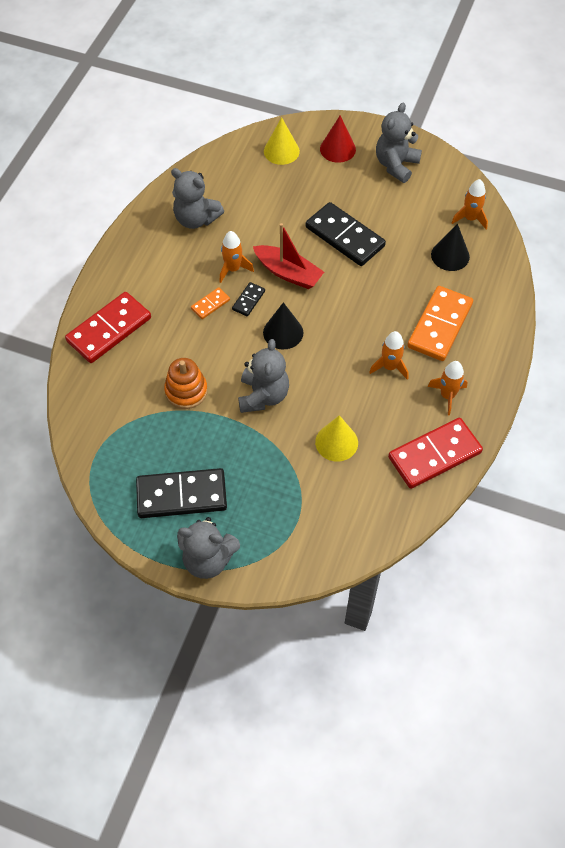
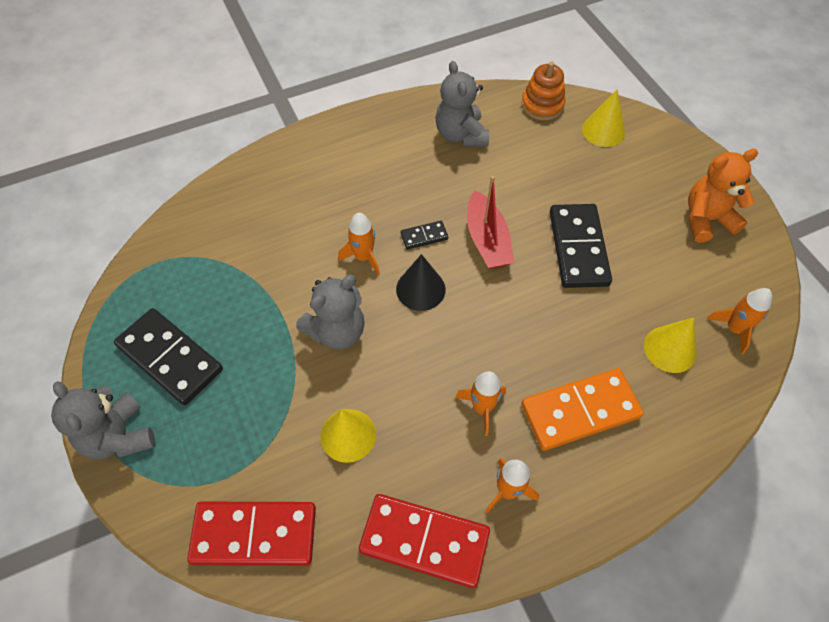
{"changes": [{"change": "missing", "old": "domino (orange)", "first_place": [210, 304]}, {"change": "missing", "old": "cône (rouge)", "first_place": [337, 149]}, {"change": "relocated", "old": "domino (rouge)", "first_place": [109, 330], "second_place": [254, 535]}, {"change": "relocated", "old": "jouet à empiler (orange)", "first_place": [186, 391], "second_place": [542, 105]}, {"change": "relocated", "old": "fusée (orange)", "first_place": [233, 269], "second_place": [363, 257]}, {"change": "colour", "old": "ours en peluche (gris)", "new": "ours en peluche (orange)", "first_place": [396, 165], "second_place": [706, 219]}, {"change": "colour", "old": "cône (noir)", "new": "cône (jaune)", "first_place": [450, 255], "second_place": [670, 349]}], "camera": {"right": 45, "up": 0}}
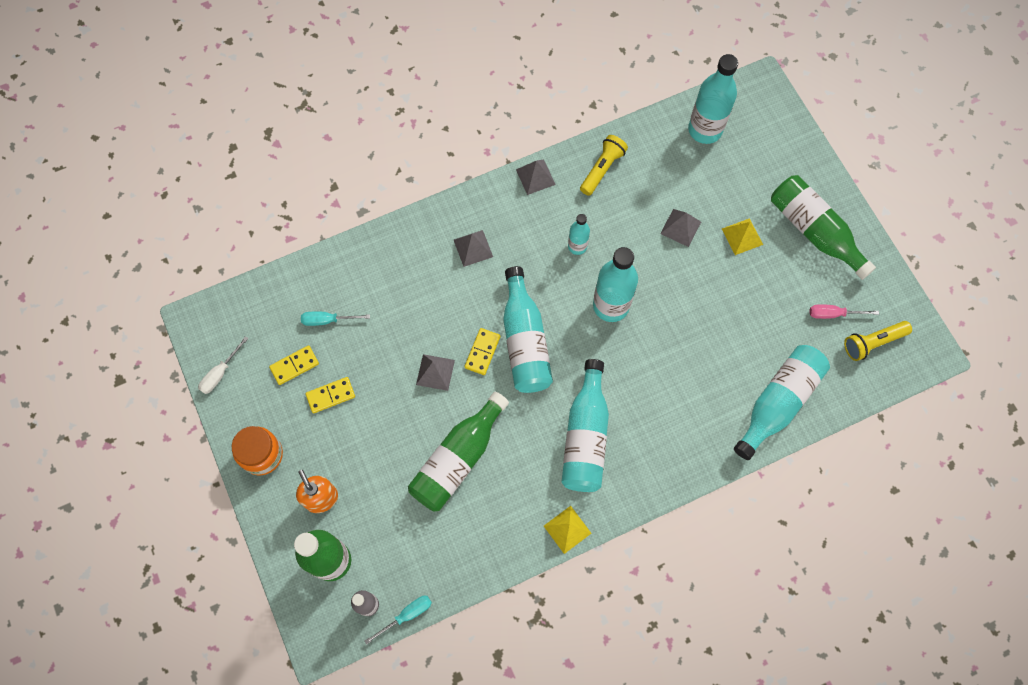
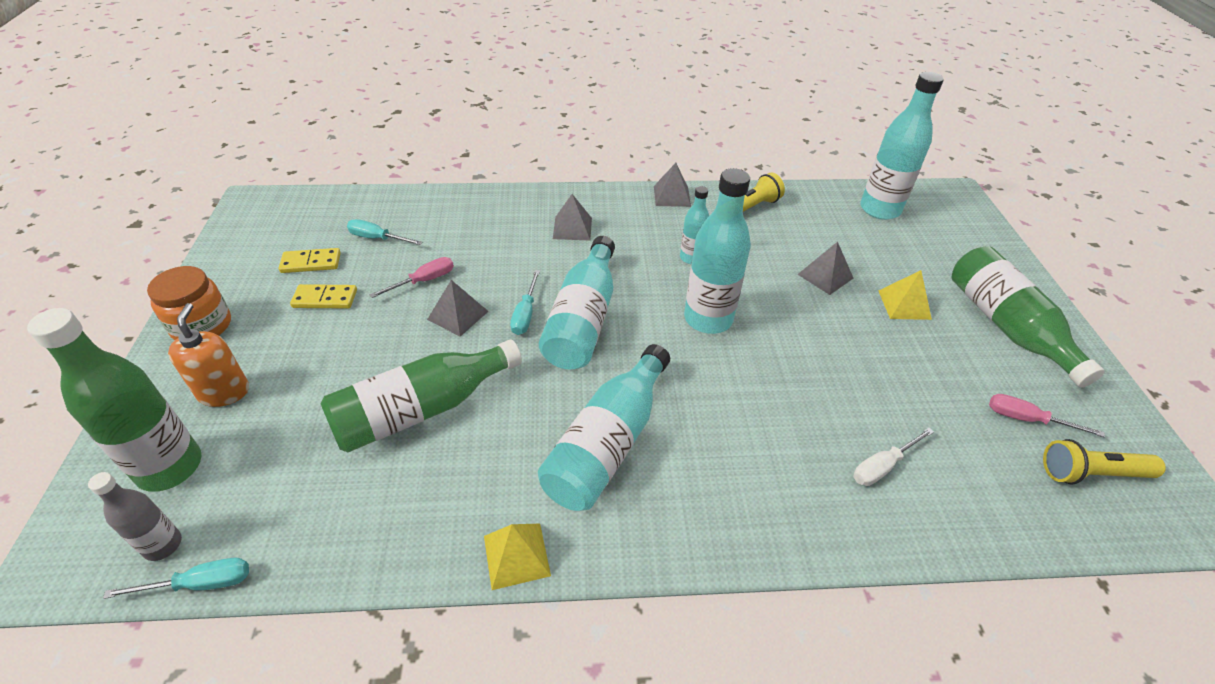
{"changes": [{"change": "missing", "old": "bouteille (turquoise)", "first_place": [778, 402]}, {"change": "appeared", "new": "tournevis (rose)", "second_place": [424, 281]}, {"change": "relocated", "old": "tournevis (blanc)", "first_place": [220, 373], "second_place": [882, 466]}, {"change": "exchanged", "old": "domino (jaune)", "new": "tournevis (turquoise)", "first_place": [482, 352], "second_place": [525, 314]}], "camera": {"right": 20, "up": -25}}
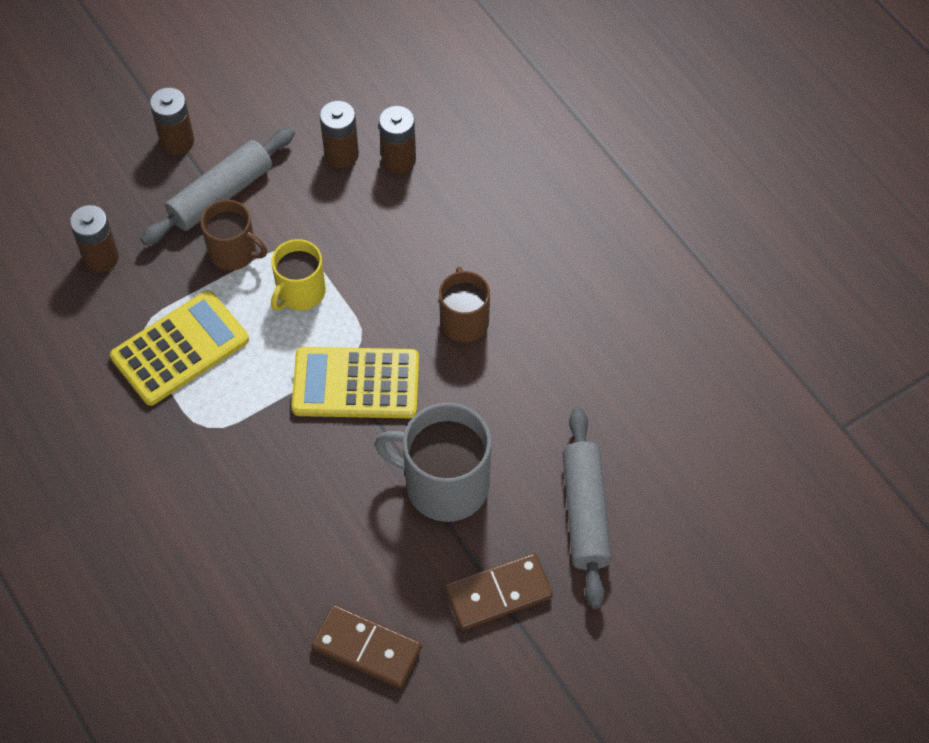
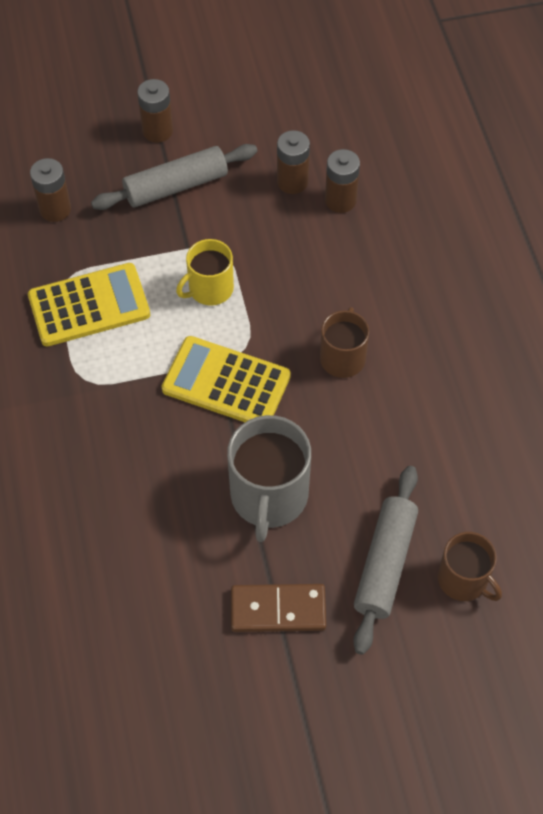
{"changes": [{"change": "missing", "old": "domino (marron)", "first_place": [366, 648]}, {"change": "relocated", "old": "tasse (marron)", "first_place": [233, 252], "second_place": [463, 579]}, {"change": "spun", "old": "tasse (gris)", "first_place": [444, 484], "second_place": [269, 496], "degrees": -120}], "camera": {"right": 20, "up": 0}}
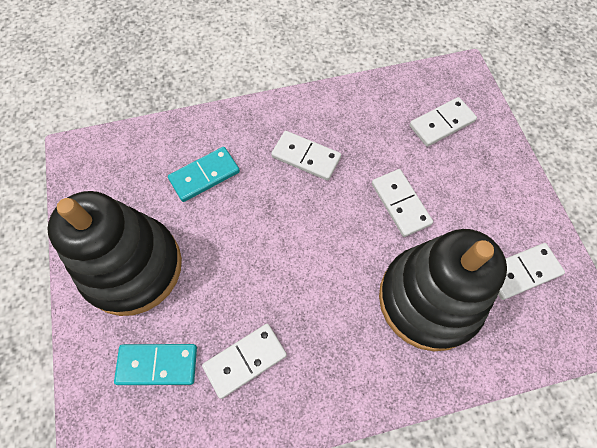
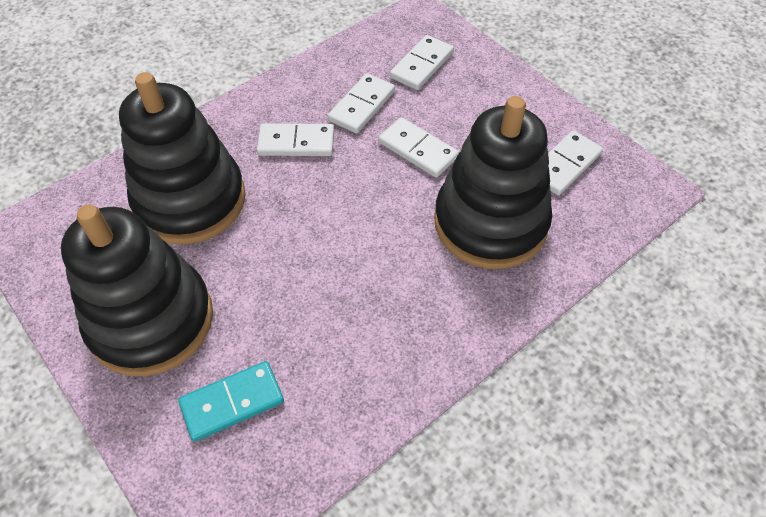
{"changes": [{"change": "relocated", "old": "domino (blanc)", "first_place": [245, 360], "second_place": [362, 106]}, {"change": "exchanged", "old": "domino (turquoise)", "new": "jouet à empiler (noir)", "first_place": [204, 176], "second_place": [190, 200]}], "camera": {"right": -25, "up": -10}}
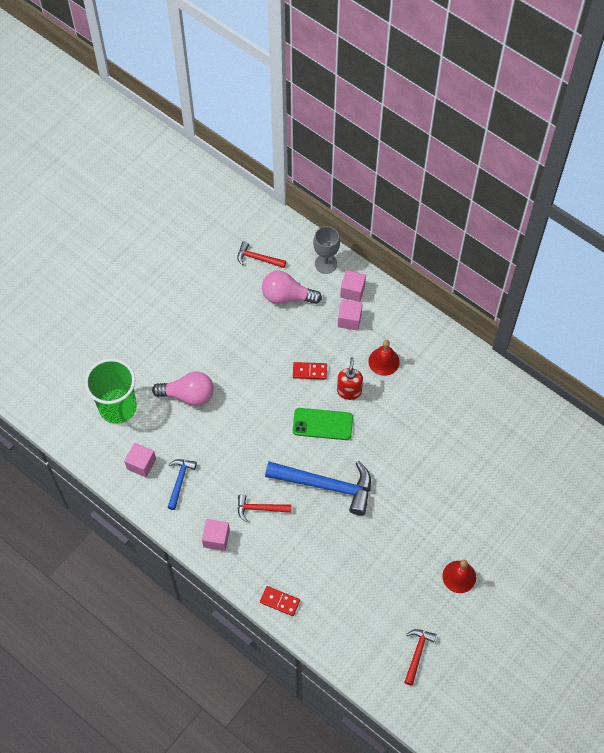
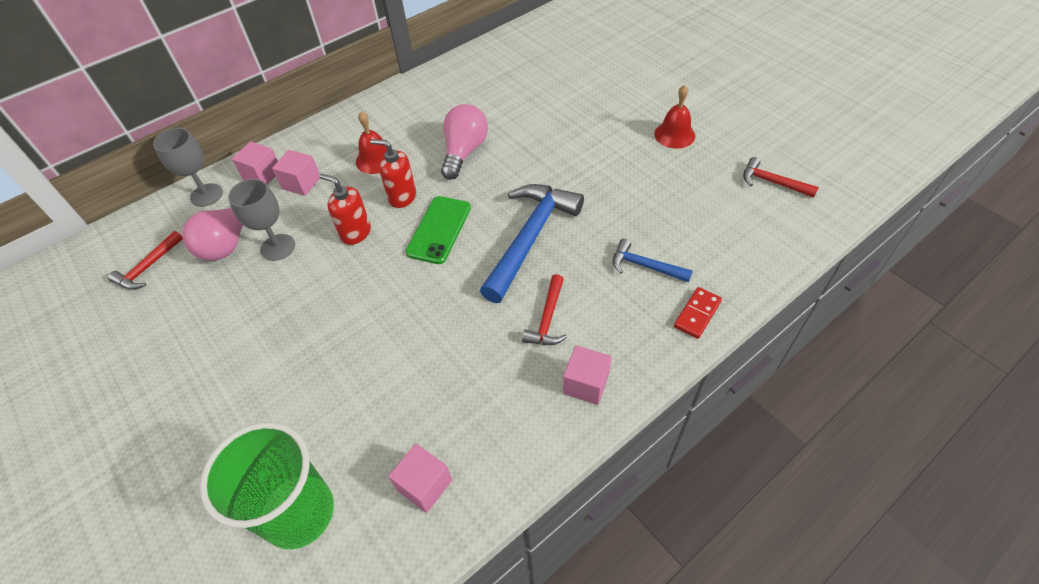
{"changes": [{"change": "appeared", "new": "verre à pied (gris)", "second_place": [278, 247]}, {"change": "relocated", "old": "ampoule (rose)", "first_place": [188, 395], "second_place": [464, 152]}, {"change": "relocated", "old": "marteau (bleu)", "first_place": [180, 481], "second_place": [645, 266]}, {"change": "exchanged", "old": "domino (rouge)", "new": "distributeur de savon (rouge)", "first_place": [309, 371], "second_place": [355, 233]}], "camera": {"right": -75, "up": -10}}
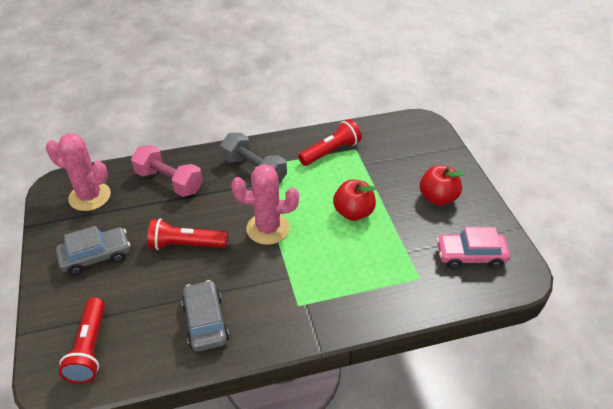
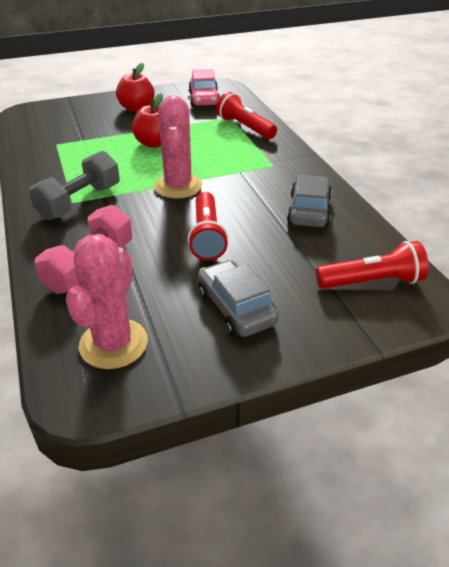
{"changes": [{"change": "relocated", "old": "lampe de poche (rouge)", "first_place": [330, 152], "second_place": [245, 127]}, {"change": "spun", "old": "voiture (gris)", "first_place": [205, 322], "second_place": [308, 211], "degrees": 120}], "camera": {"right": -95, "up": -5}}
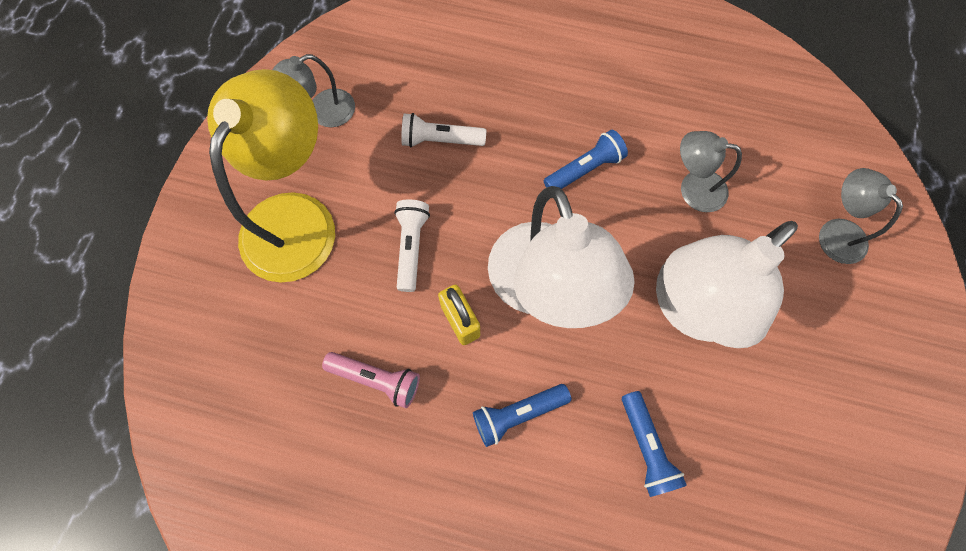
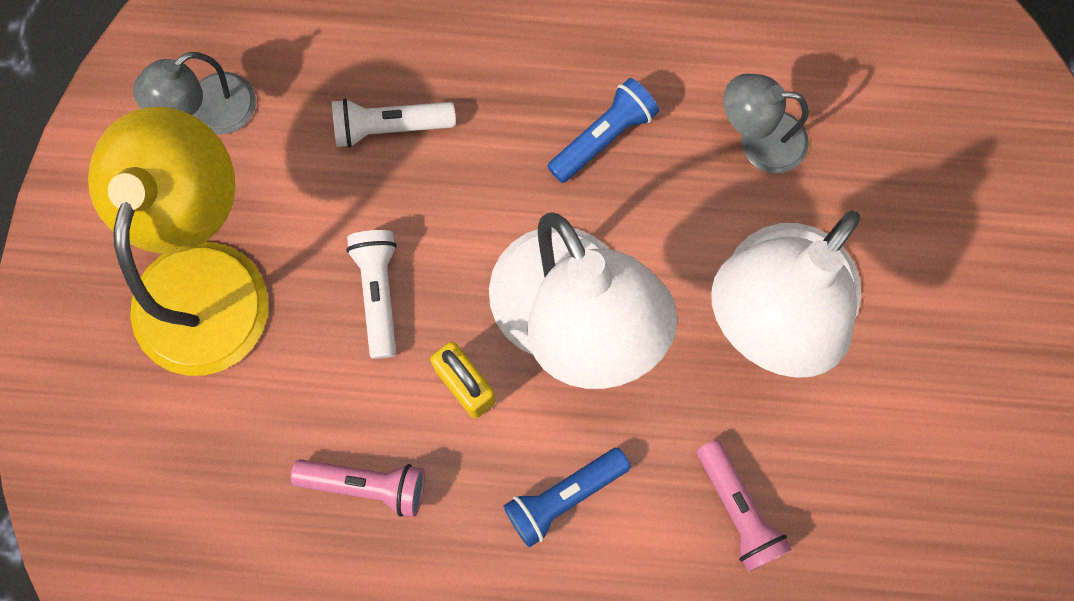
{"changes": [{"change": "missing", "old": "lampe (gris)", "first_place": [835, 232]}, {"change": "colour", "old": "lampe de poche (bleu)", "new": "lampe de poche (rose)", "first_place": [646, 447], "second_place": [738, 510]}], "camera": {"right": -10, "up": 5}}
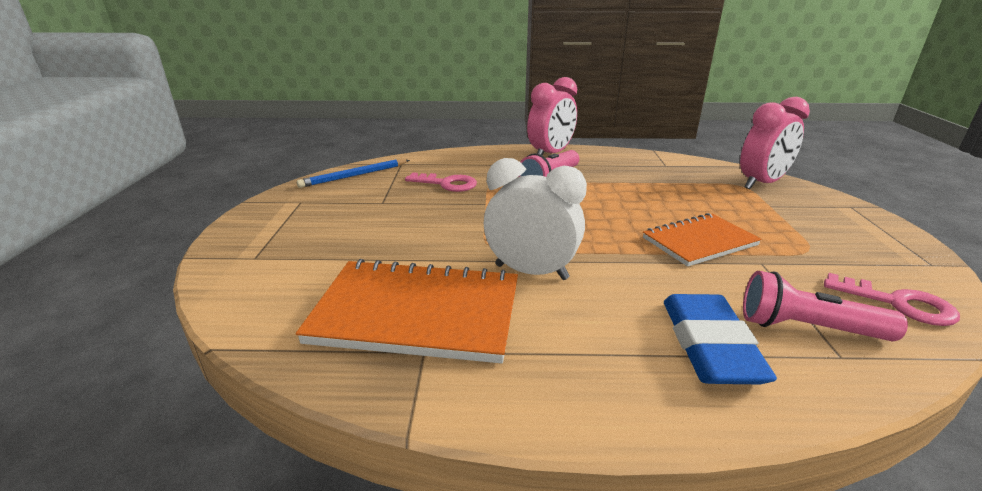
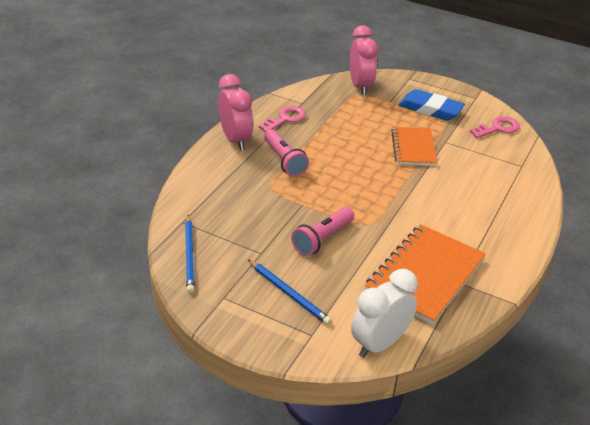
{"changes": [{"change": "appeared", "new": "crayon (bleu)", "second_place": [289, 293]}, {"change": "relocated", "old": "clé (rose)", "first_place": [447, 184], "second_place": [286, 119]}, {"change": "relocated", "old": "réveil (blanc)", "first_place": [531, 272], "second_place": [379, 343]}, {"change": "relocated", "old": "gomme (bleu)", "first_place": [709, 345], "second_place": [430, 109]}, {"change": "relocated", "old": "lampe de poche (rose)", "first_place": [807, 328], "second_place": [322, 239]}], "camera": {"right": -65, "up": 10}}
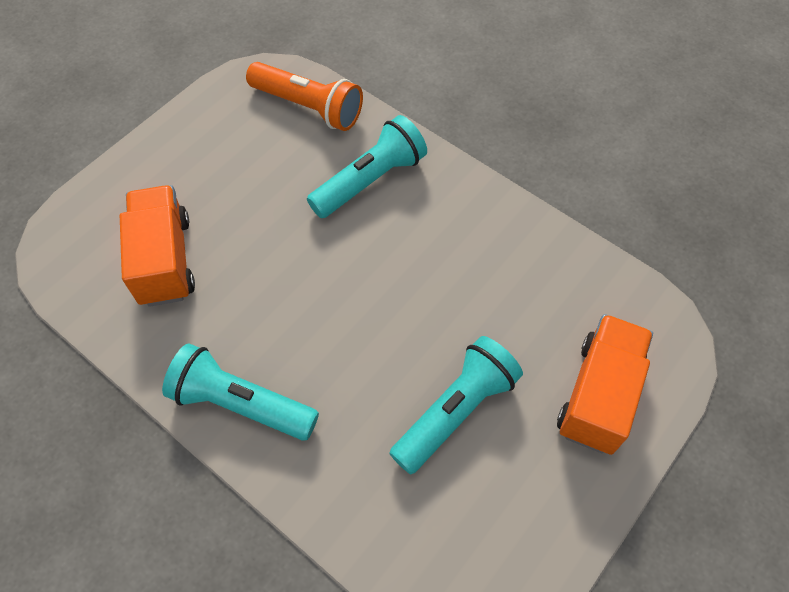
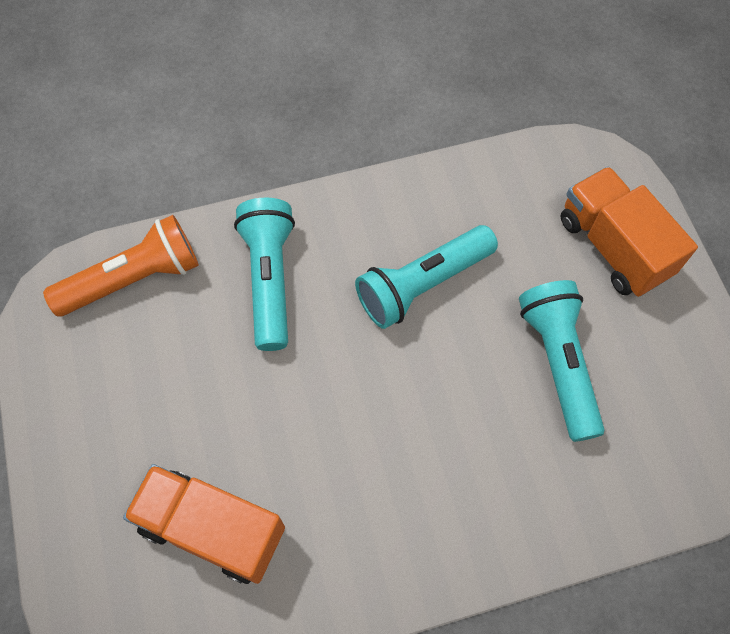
{"changes": [{"change": "relocated", "old": "lampe de poche (turquoise)", "first_place": [241, 403], "second_place": [422, 284]}], "camera": {"right": -55, "up": 5}}
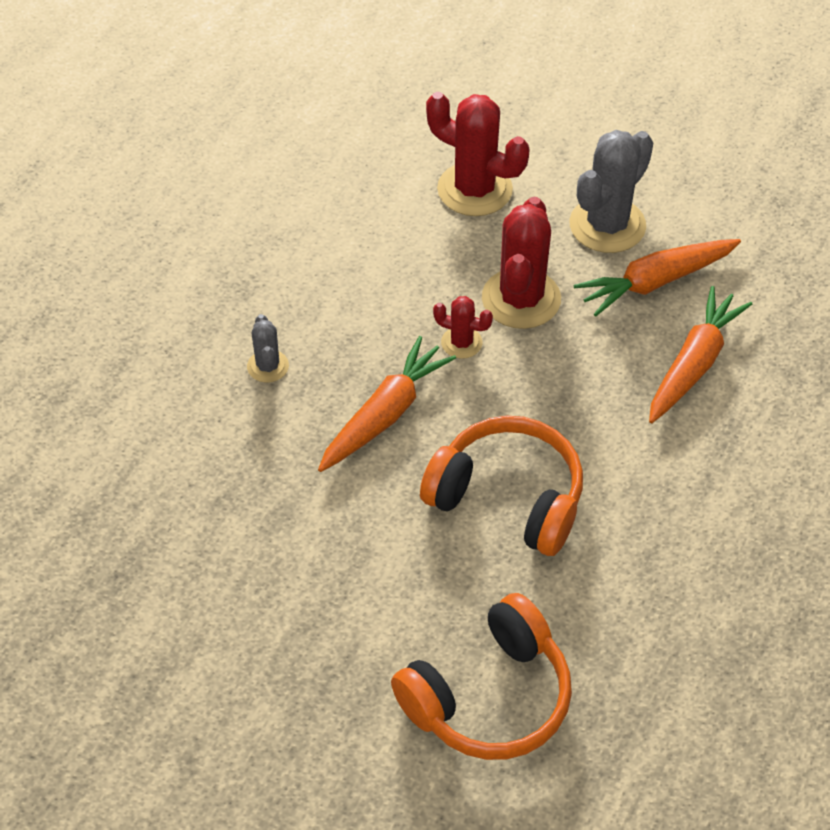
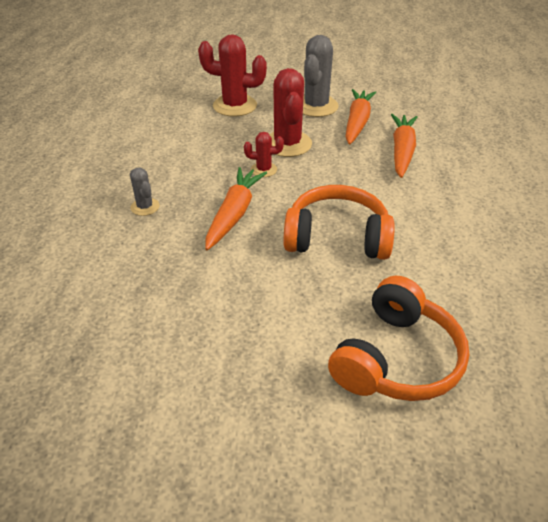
{"changes": [{"change": "spun", "old": "carotte (orange)", "first_place": [656, 282], "second_place": [357, 123], "degrees": 150}], "camera": {"right": -20, "up": -10}}
